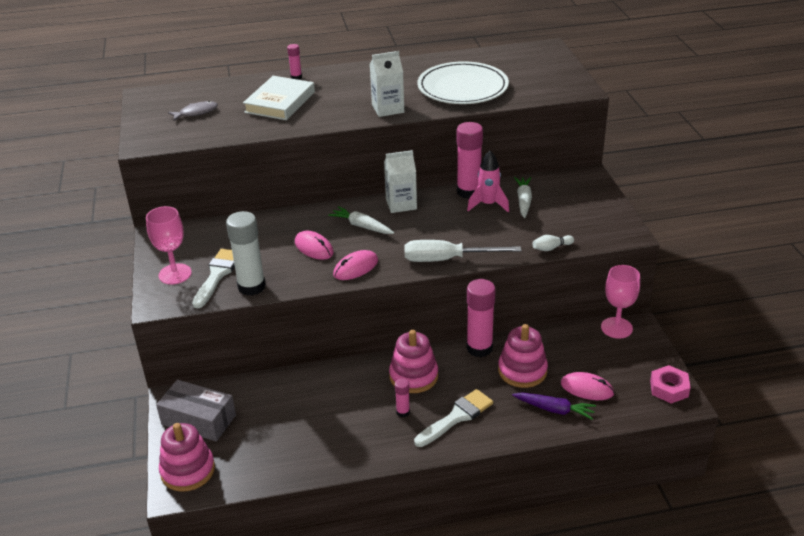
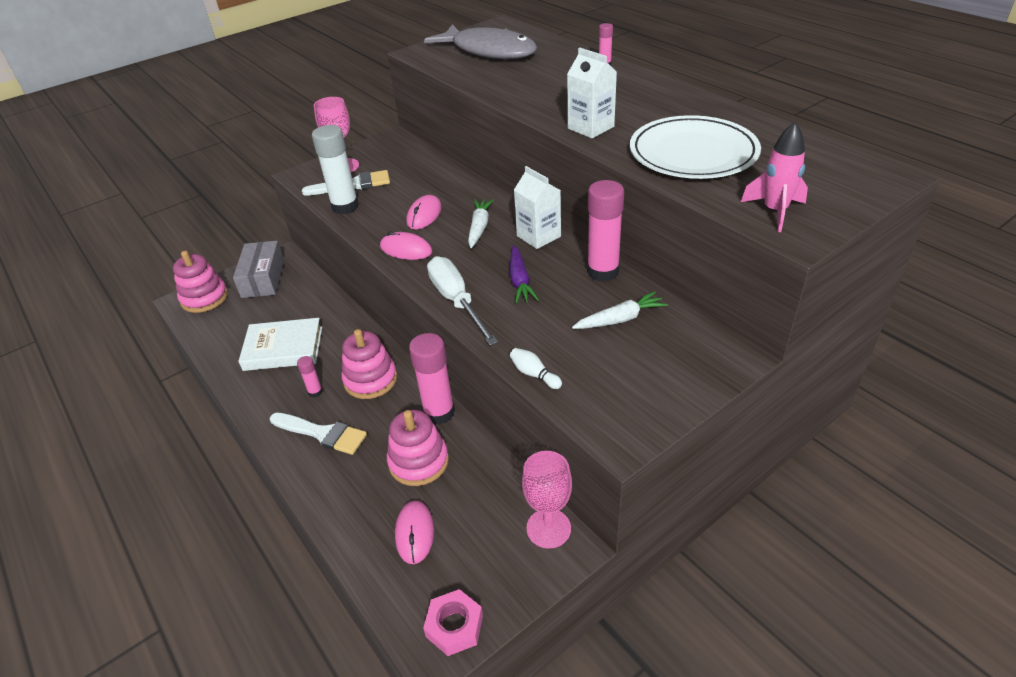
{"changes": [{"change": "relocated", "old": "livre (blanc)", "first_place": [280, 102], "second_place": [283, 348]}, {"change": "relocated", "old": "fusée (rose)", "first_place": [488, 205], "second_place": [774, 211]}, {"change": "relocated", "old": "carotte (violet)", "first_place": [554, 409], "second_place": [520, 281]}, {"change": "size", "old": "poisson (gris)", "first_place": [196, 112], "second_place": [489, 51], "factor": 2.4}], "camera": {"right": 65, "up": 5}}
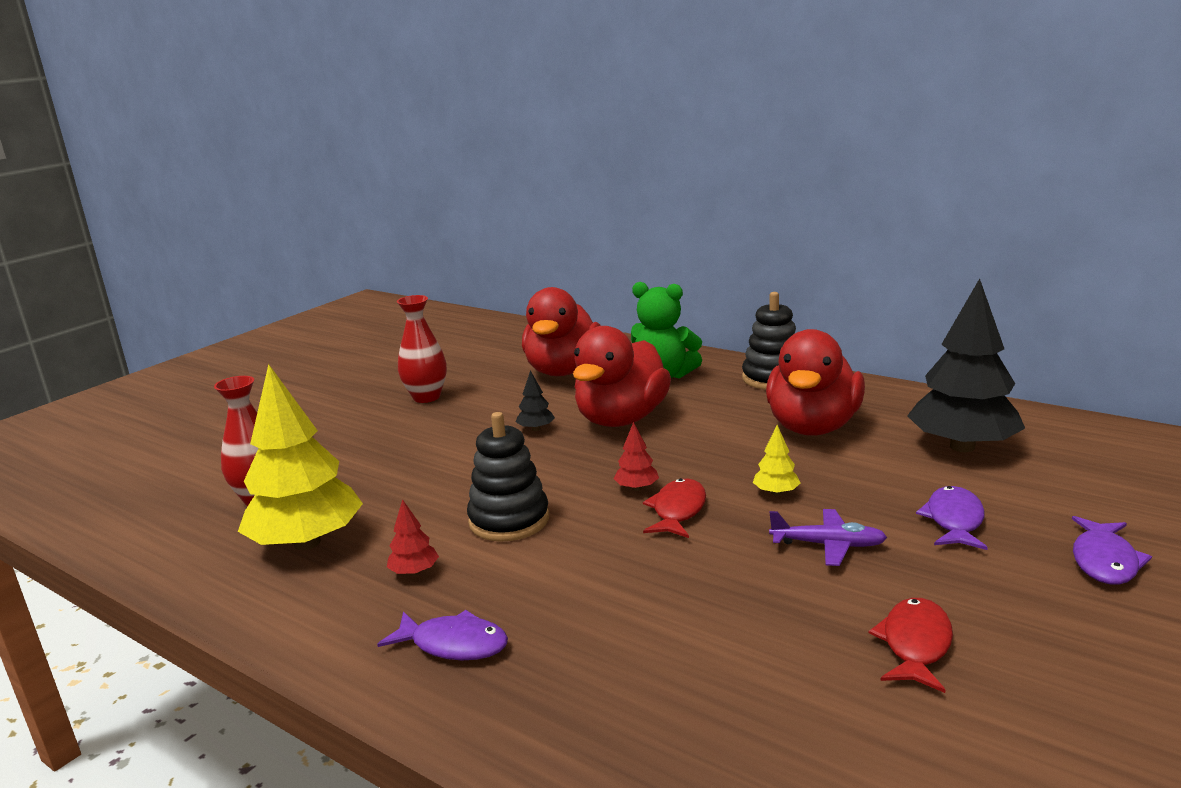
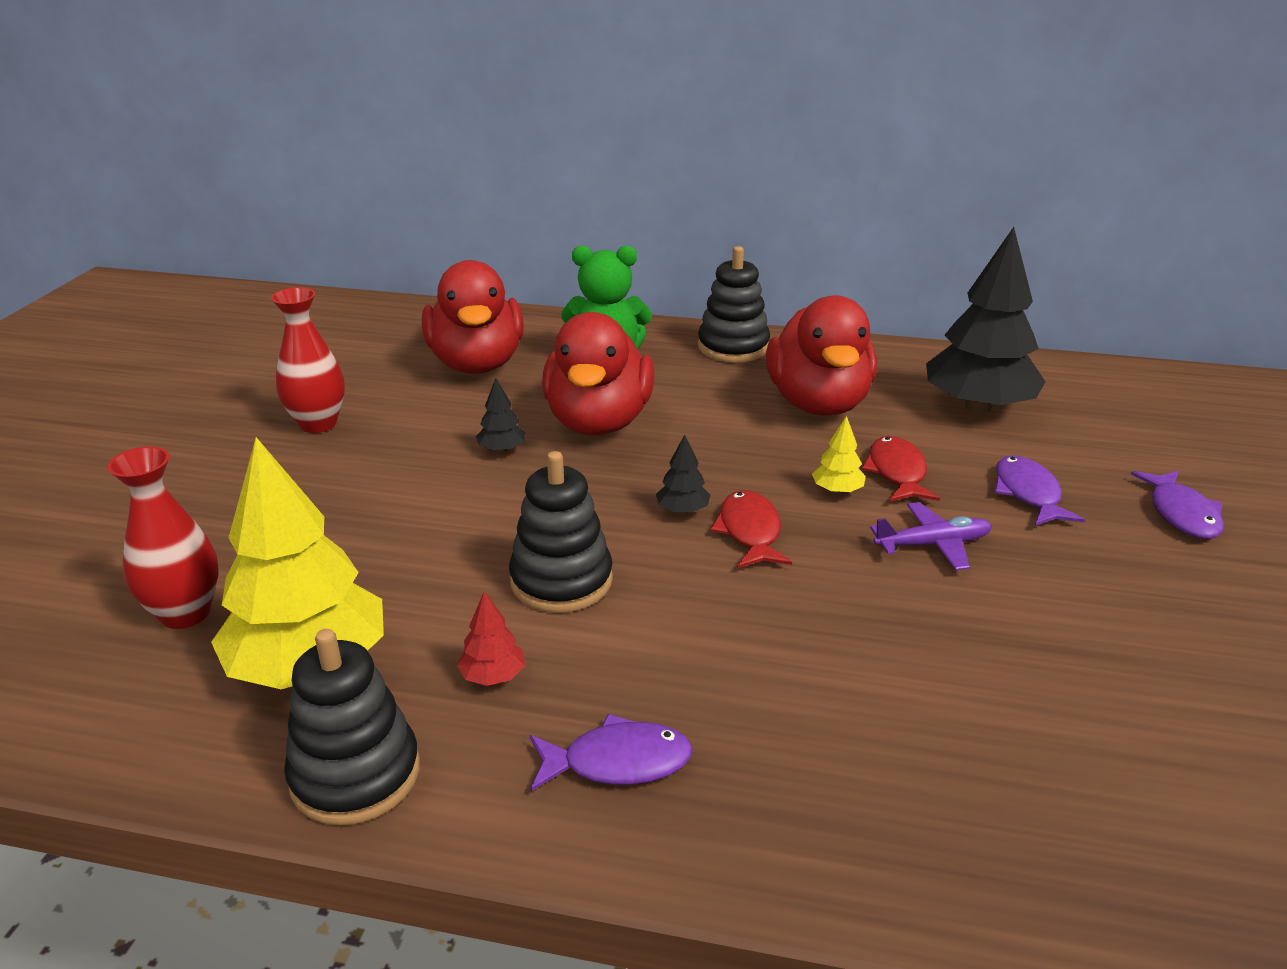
{"changes": [{"change": "appeared", "new": "jouet à empiler (noir)", "second_place": [355, 774]}, {"change": "relocated", "old": "poisson (rouge)", "first_place": [915, 645], "second_place": [897, 472]}, {"change": "colour", "old": "arbre (rouge)", "new": "arbre (noir)", "first_place": [637, 488], "second_place": [682, 510]}], "camera": {"right": -25, "up": 10}}
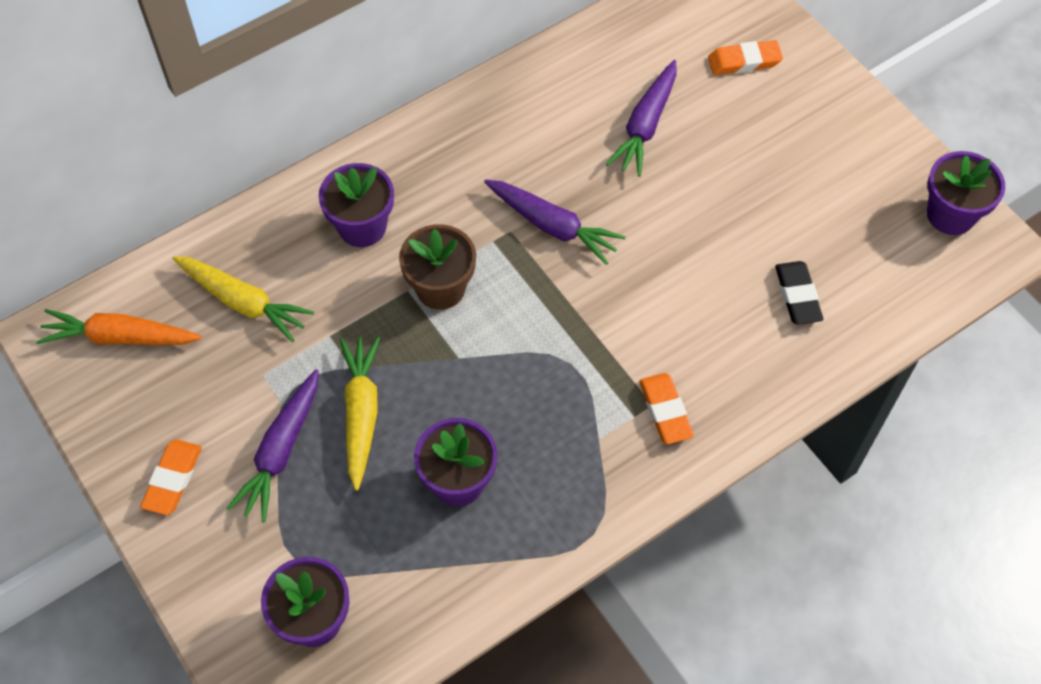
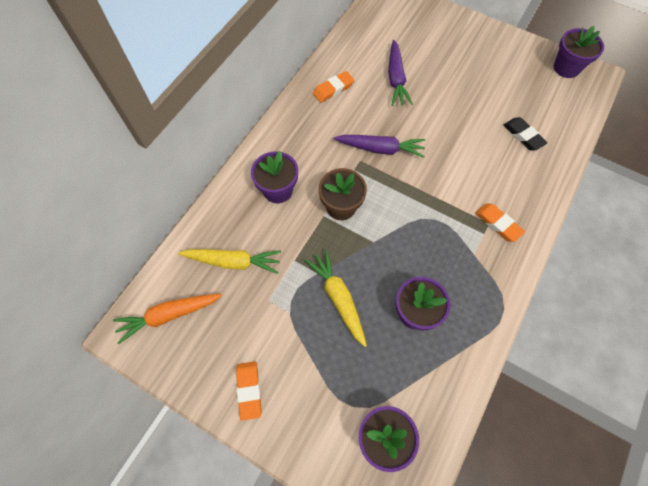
{"changes": [{"change": "missing", "old": "carotte (violet)", "first_place": [281, 451]}, {"change": "relocated", "old": "gomme (orange)", "first_place": [744, 61], "second_place": [333, 89]}], "camera": {"right": -25, "up": 5}}
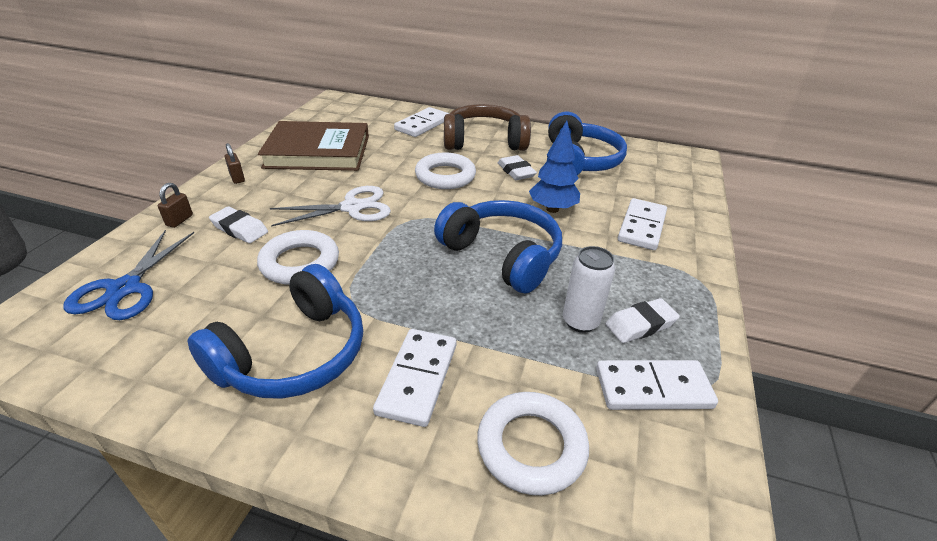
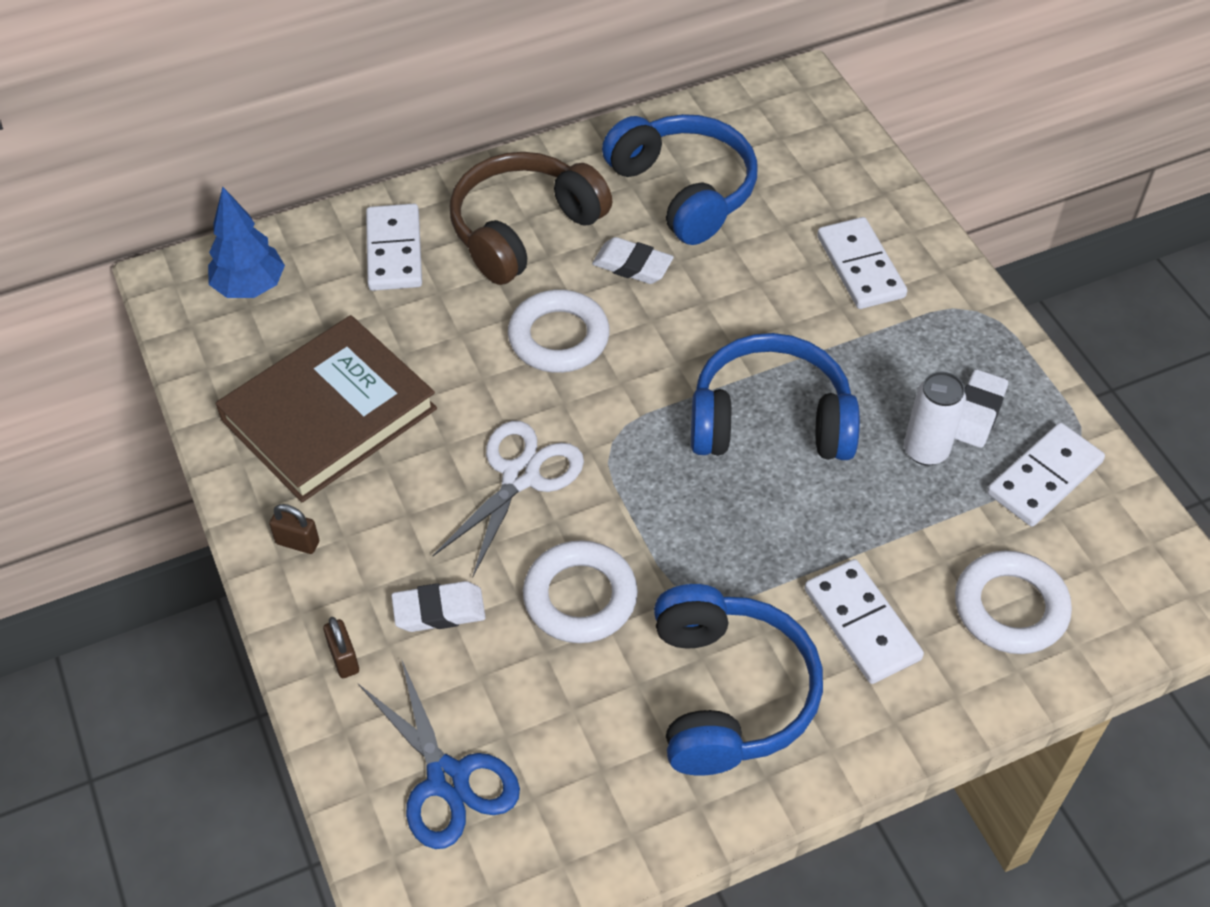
{"changes": [{"change": "relocated", "old": "arbre (bleu)", "first_place": [552, 209], "second_place": [250, 287]}], "camera": {"right": -40, "up": 15}}
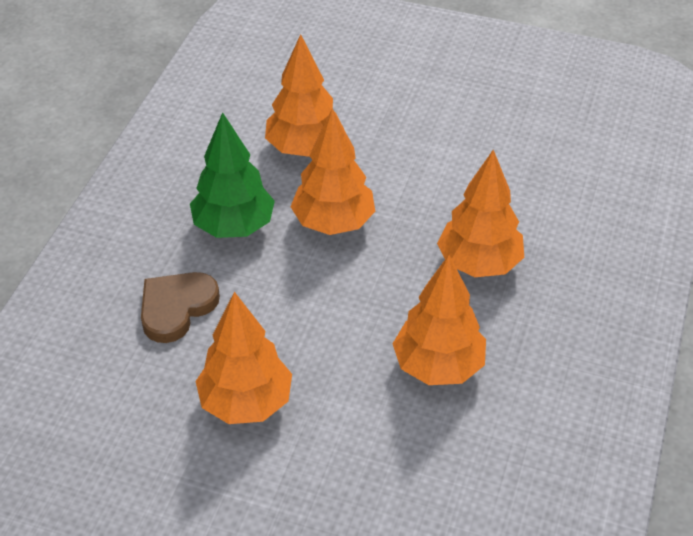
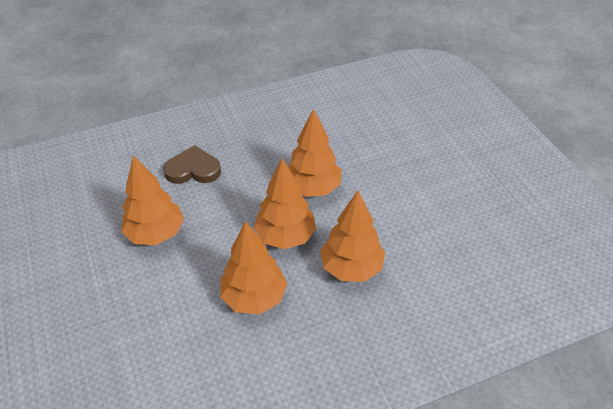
{"changes": [{"change": "missing", "old": "arbre (vert)", "first_place": [234, 227]}, {"change": "relocated", "old": "arbre (orange)", "first_place": [304, 148], "second_place": [285, 237]}], "camera": {"right": 50, "up": 0}}
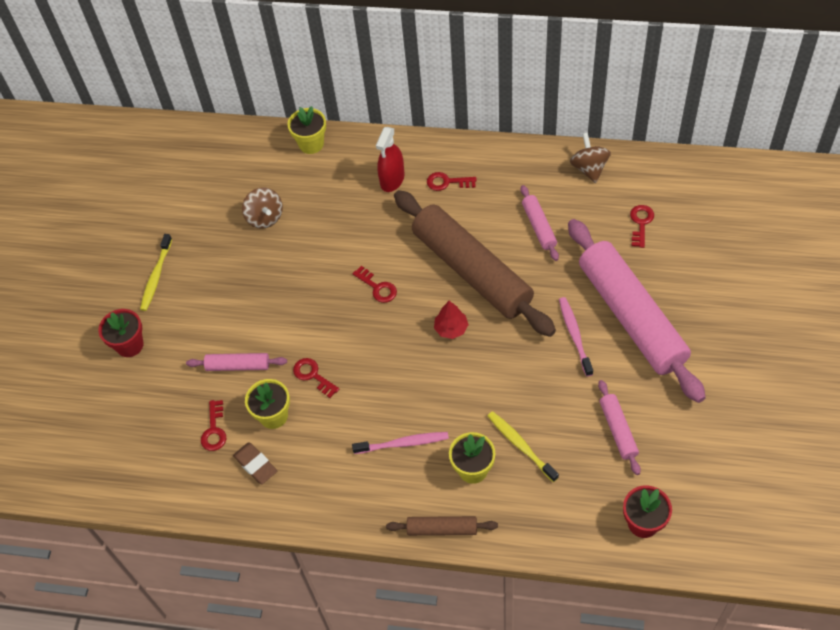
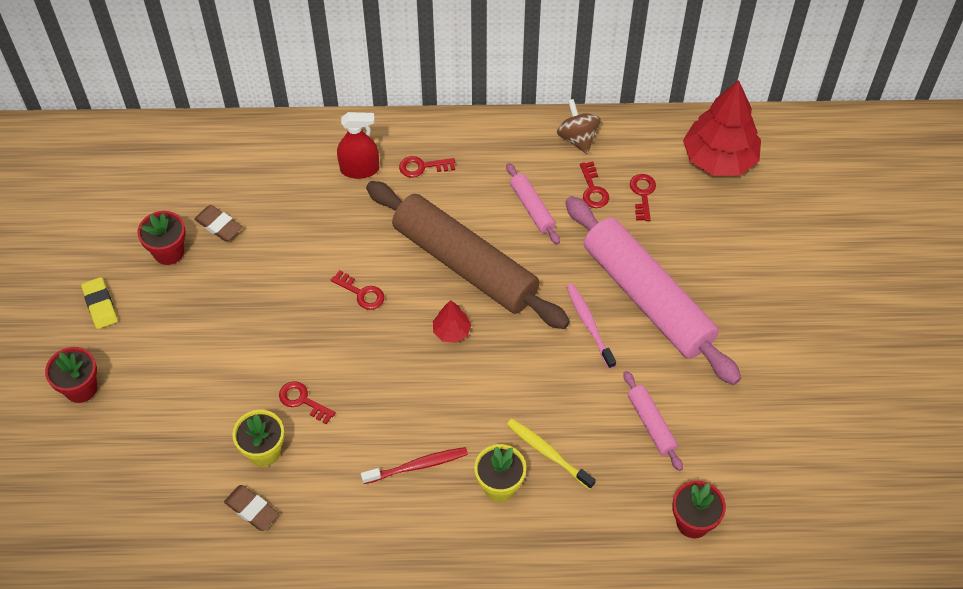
{"changes": [{"change": "missing", "old": "rouleau à pâtisserie (rose)", "first_place": [238, 366]}, {"change": "missing", "old": "pot de fleurs (jaune)", "first_place": [311, 144]}, {"change": "missing", "old": "rouleau à pâtisserie (marron)", "first_place": [442, 529]}, {"change": "appeared", "new": "pot de fleurs (rouge)", "second_place": [169, 252]}, {"change": "appeared", "new": "arbre (rouge)", "second_place": [719, 159]}, {"change": "relocated", "old": "clé (rouge)", "first_place": [214, 430], "second_place": [593, 189]}, {"change": "exchanged", "old": "brosse à dents (jaune)", "new": "gomme (jaune)", "first_place": [156, 276], "second_place": [100, 305]}, {"change": "exchanged", "old": "toupie (marron)", "new": "gomme (marron)", "first_place": [265, 218], "second_place": [219, 225]}, {"change": "colour", "old": "brosse à dents (rose)", "new": "brosse à dents (rouge)", "first_place": [403, 443], "second_place": [417, 466]}, {"change": "spun", "old": "vaporisateur (rouge)", "first_place": [392, 179], "second_place": [359, 169], "degrees": -105}], "camera": {"right": -15, "up": 0}}
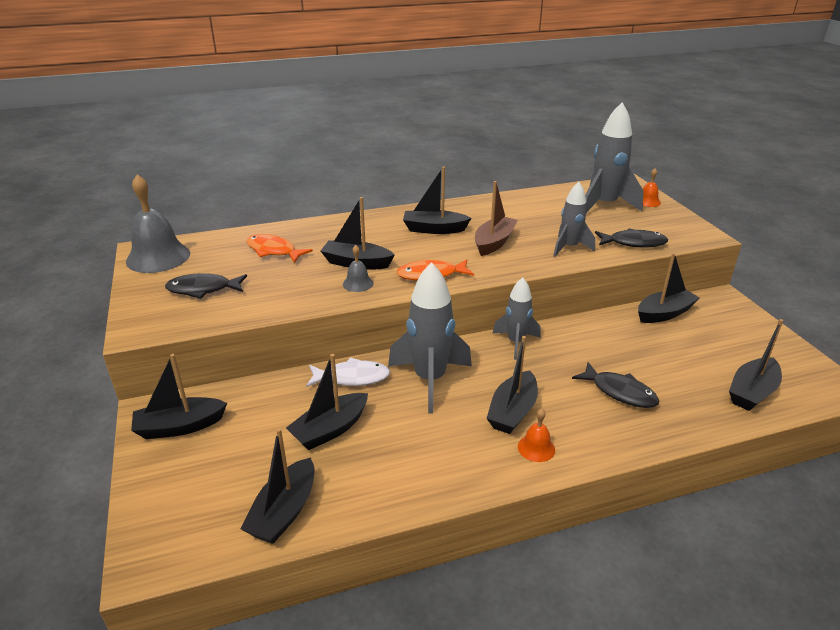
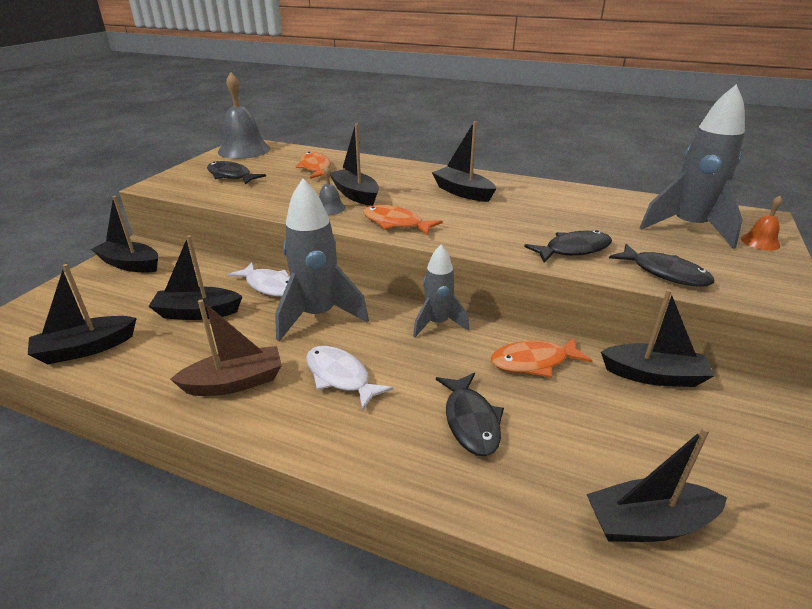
{"changes": [{"change": "missing", "old": "cloche (orange)", "first_place": [536, 448]}, {"change": "appeared", "new": "poisson (orange)", "second_place": [534, 362]}, {"change": "relocated", "old": "bateau (marron)", "first_place": [494, 243], "second_place": [235, 382]}, {"change": "exchanged", "old": "bateau (noir)", "new": "poisson (blanc)", "first_place": [512, 411], "second_place": [340, 377]}, {"change": "exchanged", "old": "fusée (gris)", "new": "poisson (noir)", "first_place": [569, 248], "second_place": [573, 250]}], "camera": {"right": 40, "up": 0}}
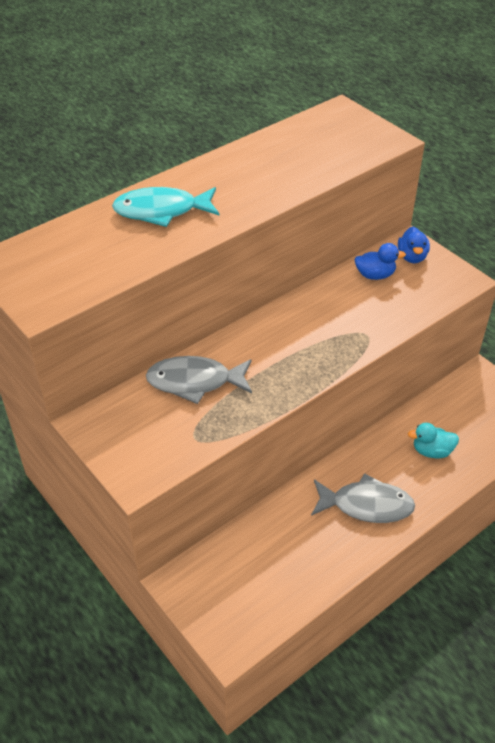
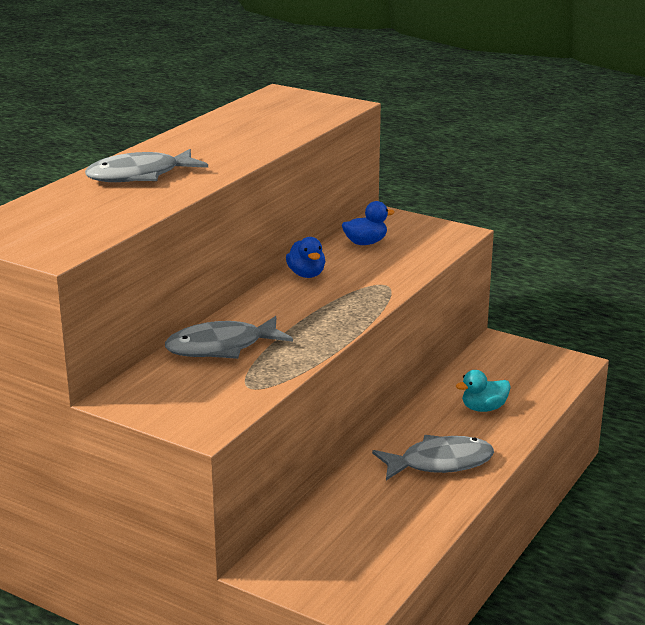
{"changes": [{"change": "relocated", "old": "canard (bleu)", "first_place": [412, 257], "second_place": [306, 274]}, {"change": "colour", "old": "poisson (turquoise)", "new": "poisson (gris)", "first_place": [161, 211], "second_place": [140, 176]}], "camera": {"right": -20, "up": -20}}
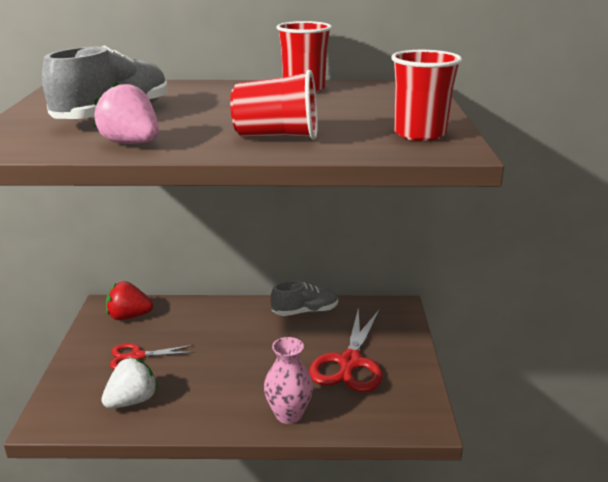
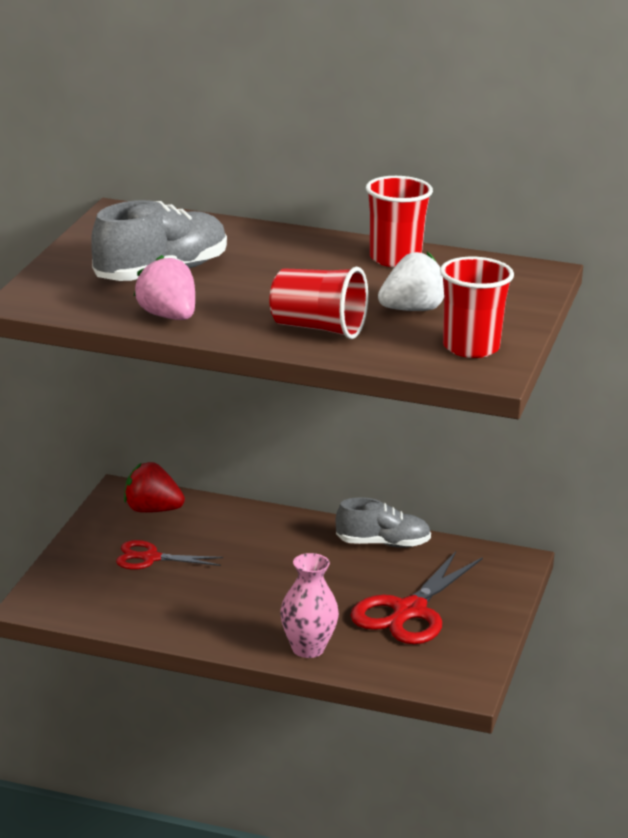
{"changes": [{"change": "relocated", "old": "fraise (blanc)", "first_place": [132, 401], "second_place": [412, 310]}], "camera": {"right": 15, "up": 0}}
